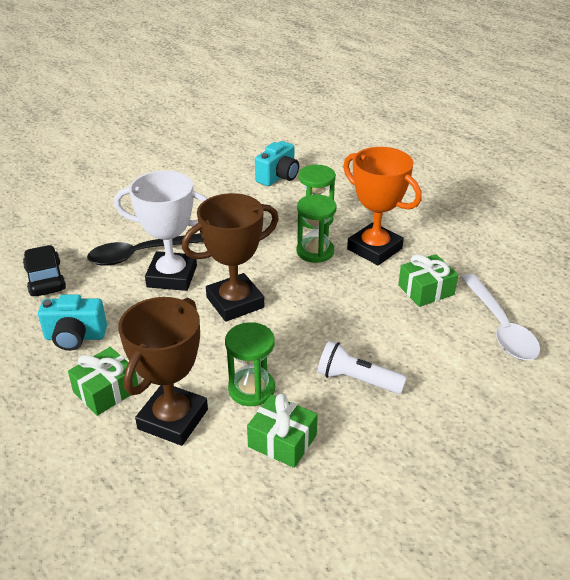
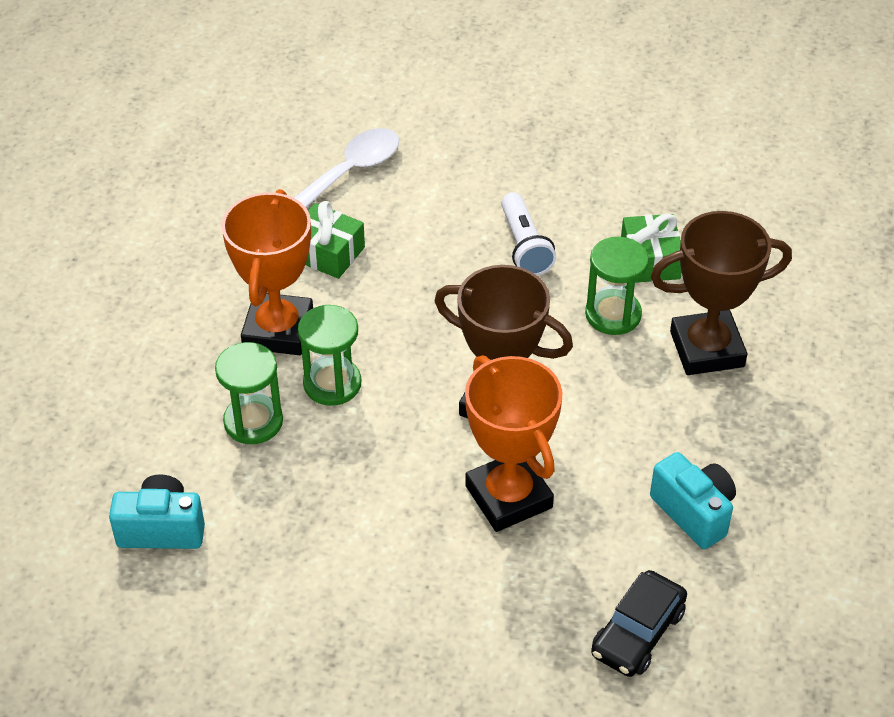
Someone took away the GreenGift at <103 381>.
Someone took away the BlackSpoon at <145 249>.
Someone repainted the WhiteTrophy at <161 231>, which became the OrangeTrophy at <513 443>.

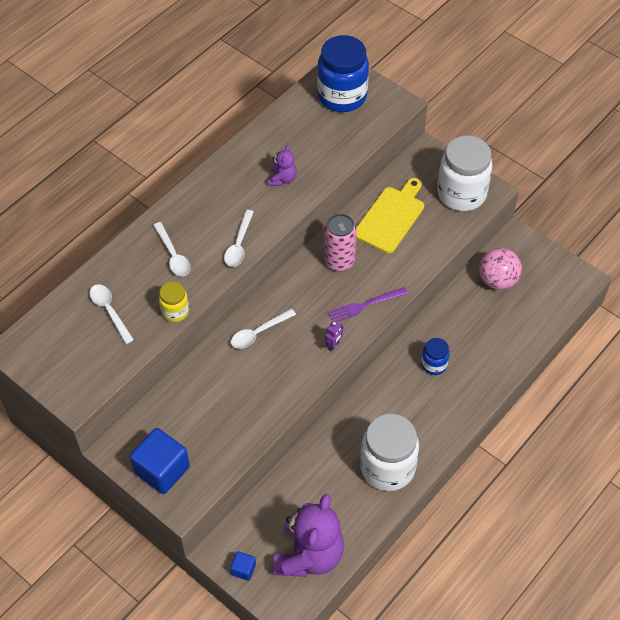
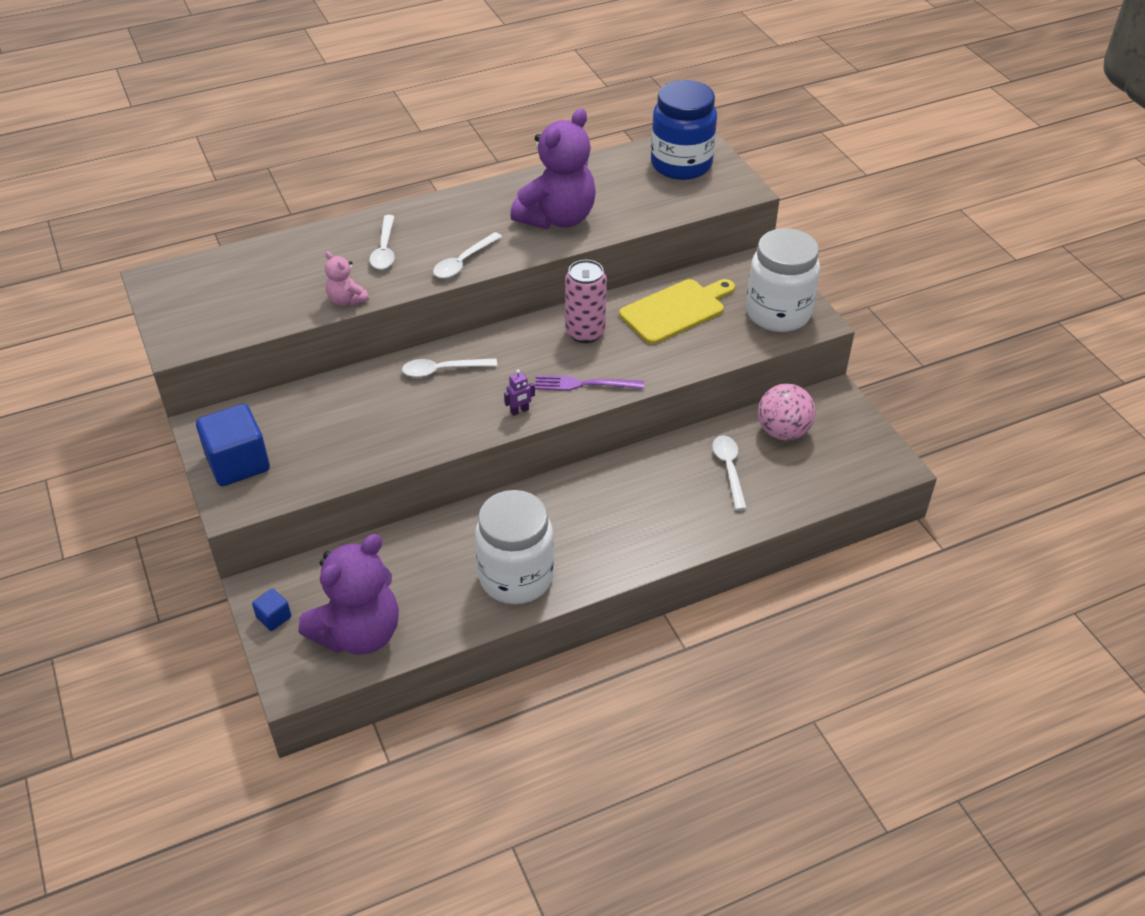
Someone carried the WhiteSpoon from <112 314> to <729 472>.
Someone swapped the YellowJar at <174 302> for the PinkTeddyBear at <347 278>.
Someone scaled the PurpleTeddyBear at <283 165> by 2.19.
Someone took away the BlueJar at <435 356>.

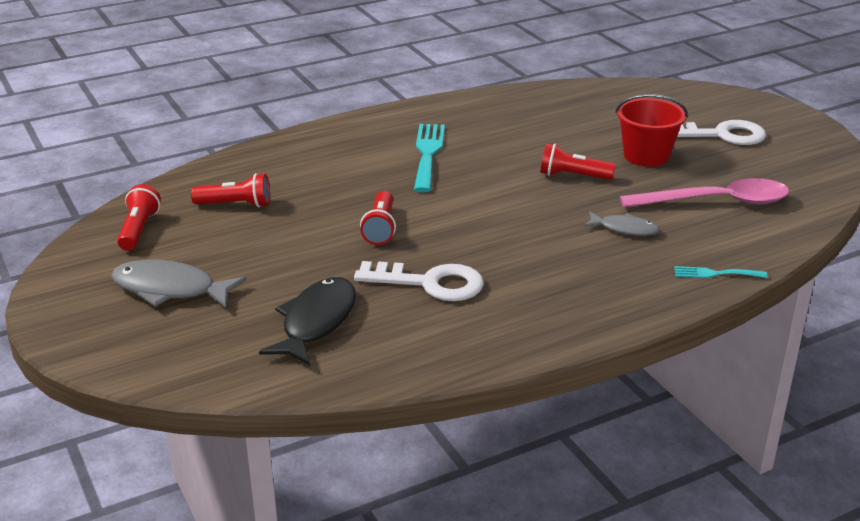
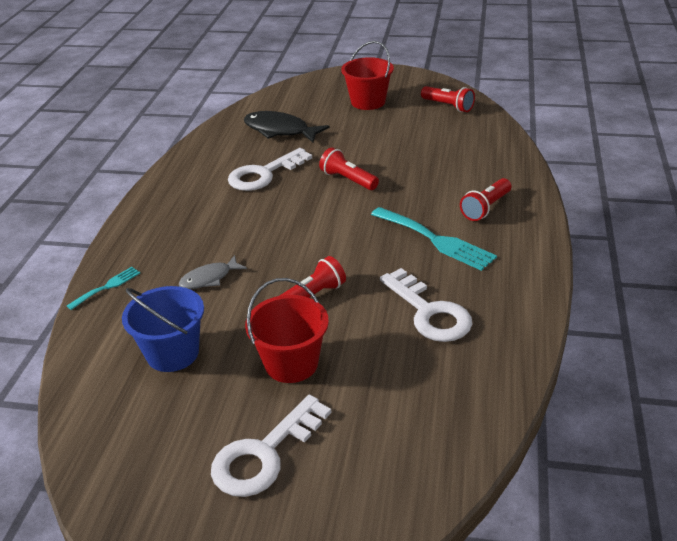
Someone swapped the GreyFish at <179 284> for the RedBucket at <367 75>.
Someone carried the RedFlashlight from <230 190> to <485 199>.
Someone rotated the BlackFish at <307 321> by 150 degrees clockwise.
Someone swapped the PinkSpoon at <704 193> for the BlueBucket at <163 329>.
Someone put down the WhiteKey at <426 305>.

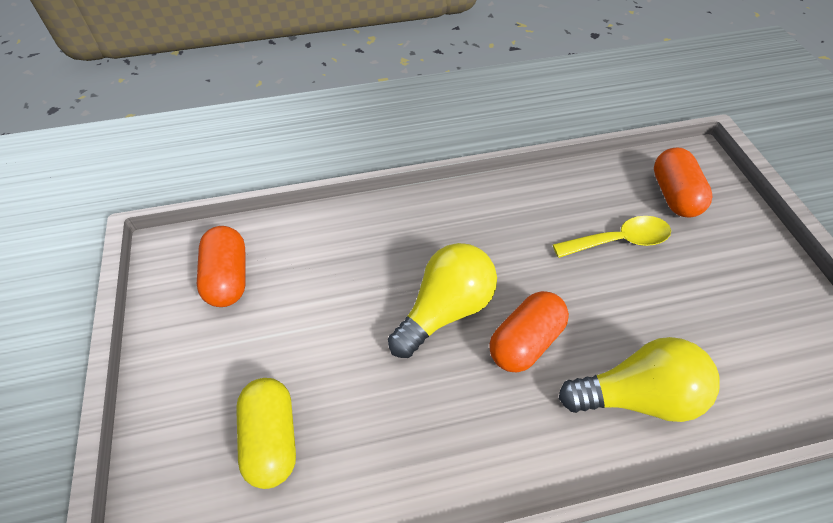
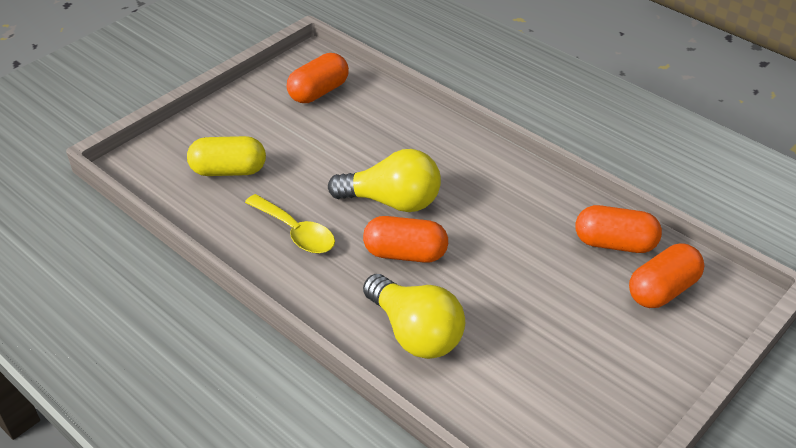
Someone rotated the YellowCapsule at <266 433> by 45 degrees clockwise.
Someone carried the YellowSpoon from <612 237> to <290 223>.
Someone put down the OrangeCapsule at <618 229>.

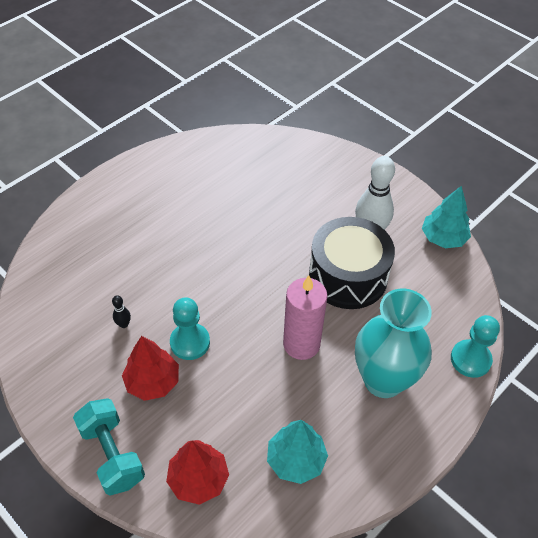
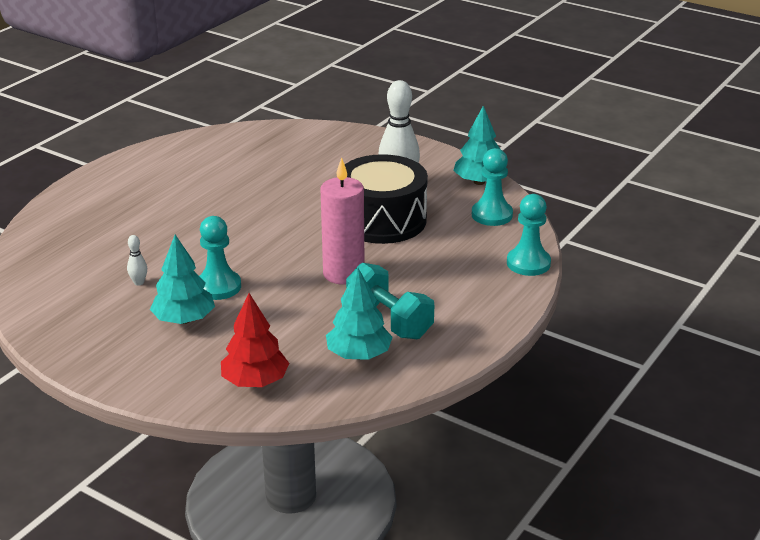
Someone carried the TurquoiseDumbbell from <109 447> to <390 301>.
Someone repainted the BlackBowlingPin at <121 311>, which became the WhiteBowlingPin at <137 260>.
Someone repainted the RedTree at <150 368>, which became the TurquoiseTree at <182 279>.
Someone took away the TurquoiseVase at <393 343>.
Someone put down the TurquoisePawn at <492 187>.

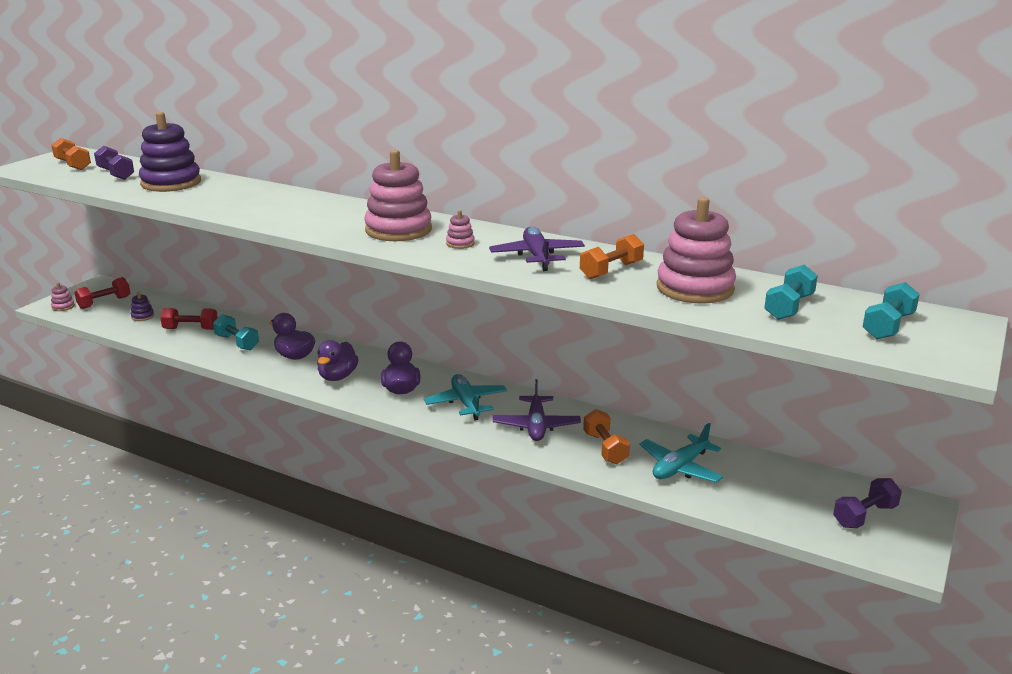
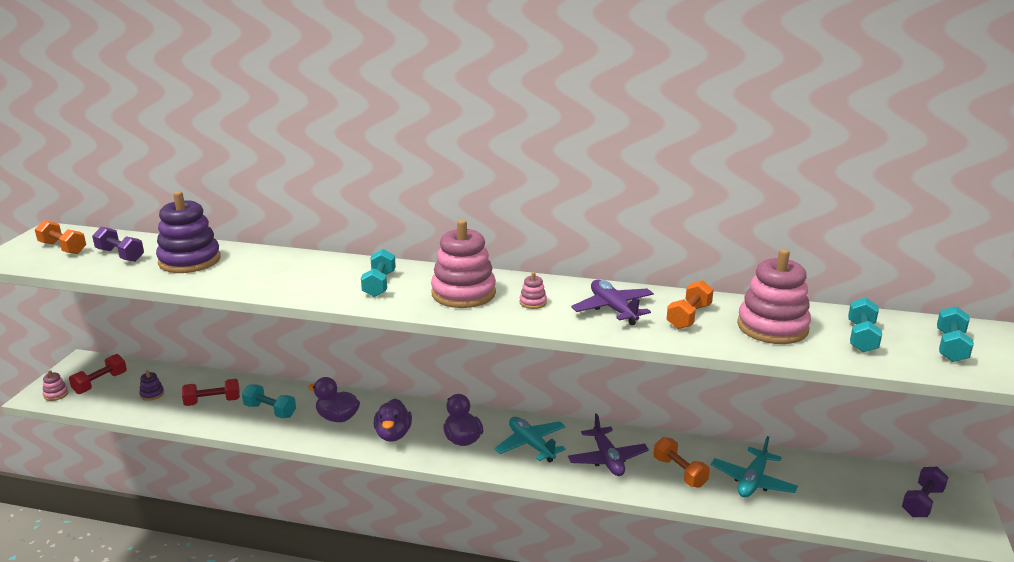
Someone put down the TurquoiseDumbbell at <378 273>.

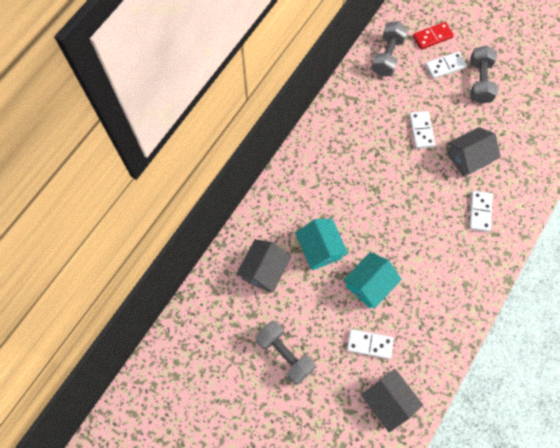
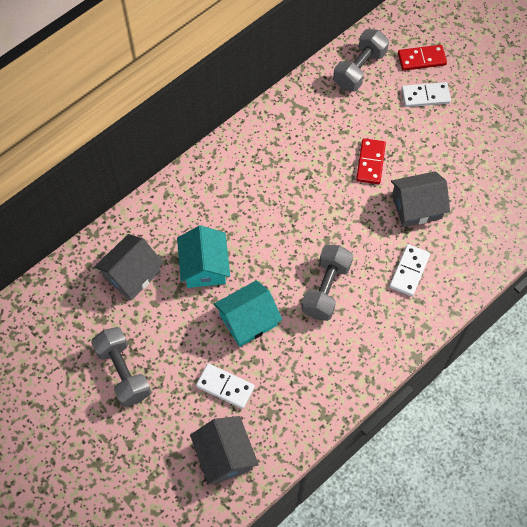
Someone repainted the WhiteDomino at <422 130>, which became the RedDomino at <371 161>.
Someone carried the GreyDumbbell from <484 75> to <327 282>.

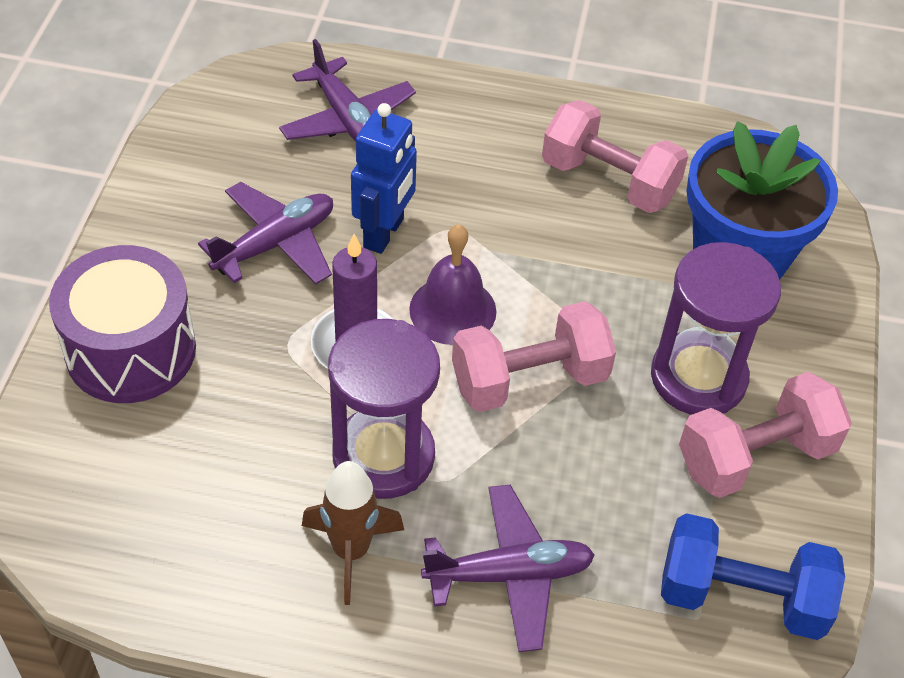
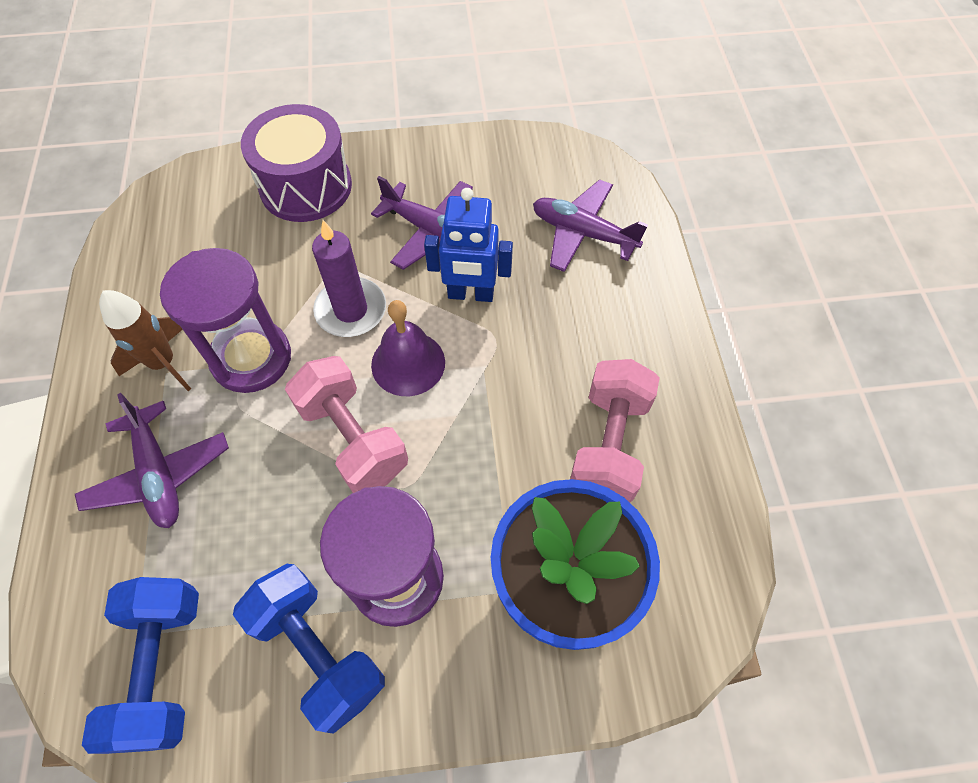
Someone rotated the PurplePlane at <347 90> by 75 degrees clockwise.
Someone repainted the PinkDumbbell at <765 435>, which became the BlueDumbbell at <309 649>.

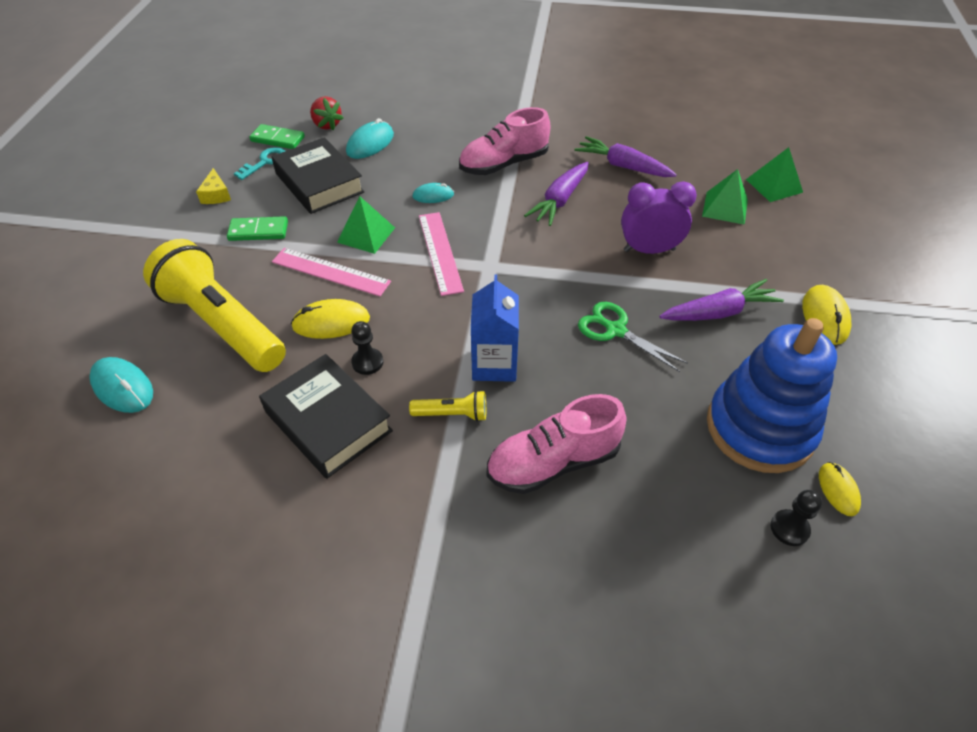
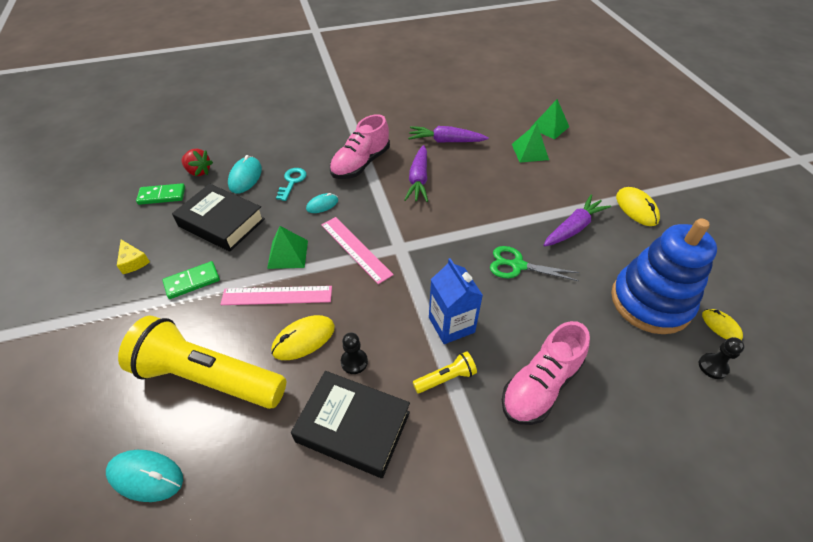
Someone carried the TurquoiseKey from <259 163> to <291 184>.
Someone took away the PurpleClock at <659 217>.

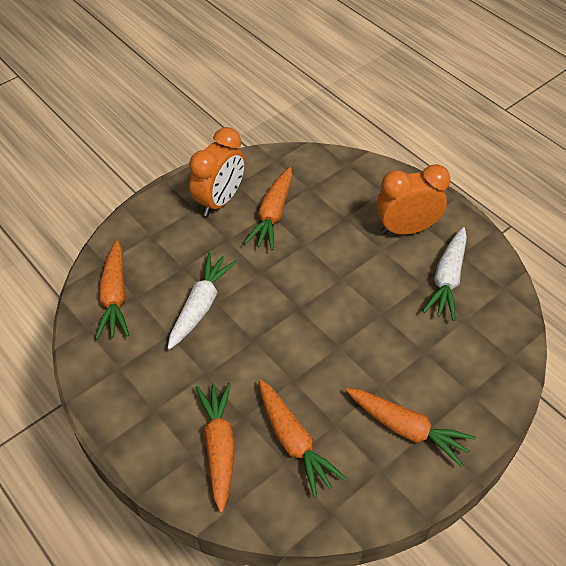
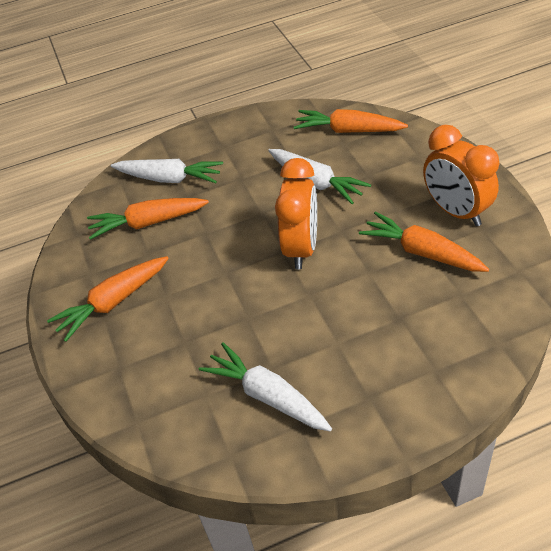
Someone repainted the OrangeCarrot at <215 447>, which became the WhiteCarrot at <167 171>.
Someone carried the OrangeClock from <413 199> to <296 213>.

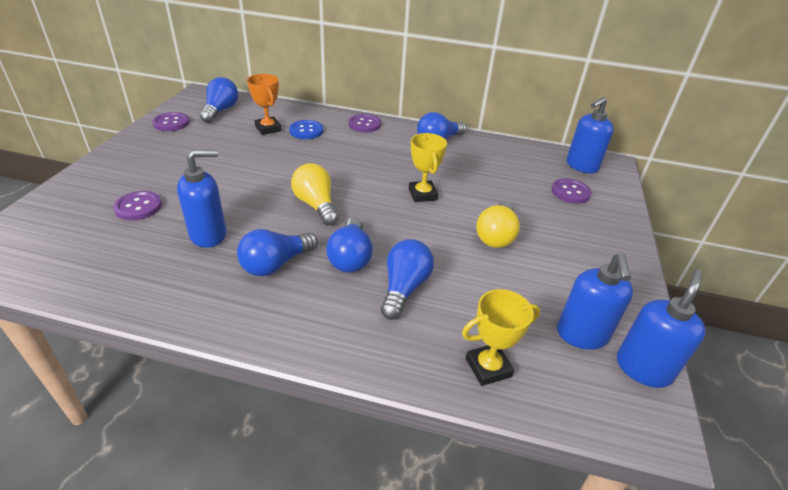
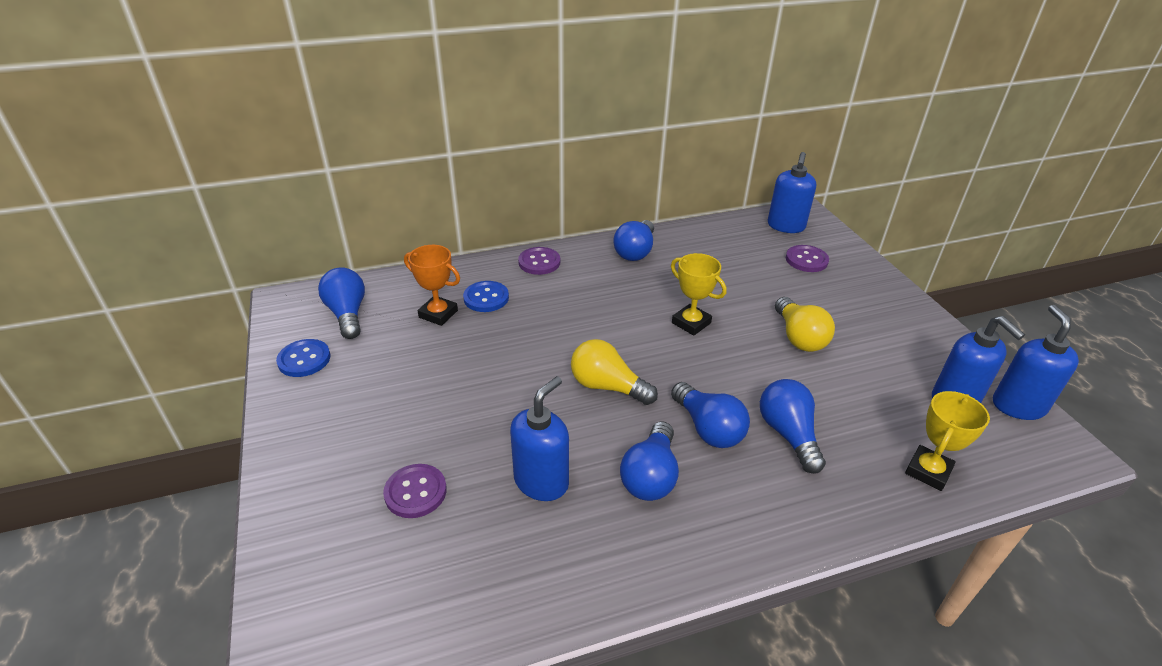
Someone repainted the PurpleButton at <170 121>, which became the BlueButton at <303 358>.

